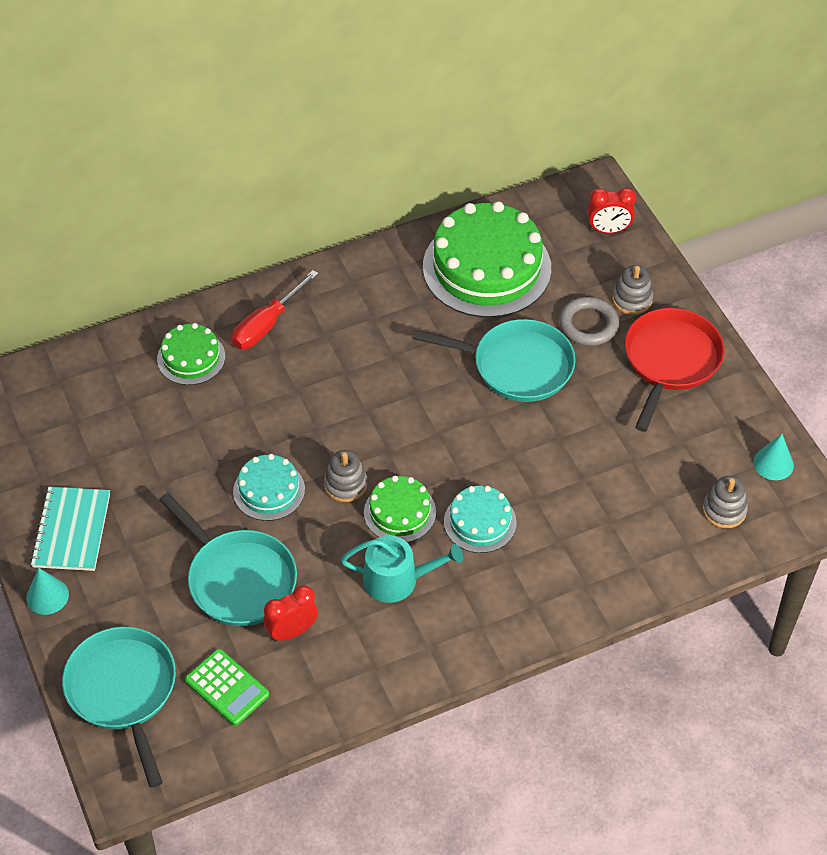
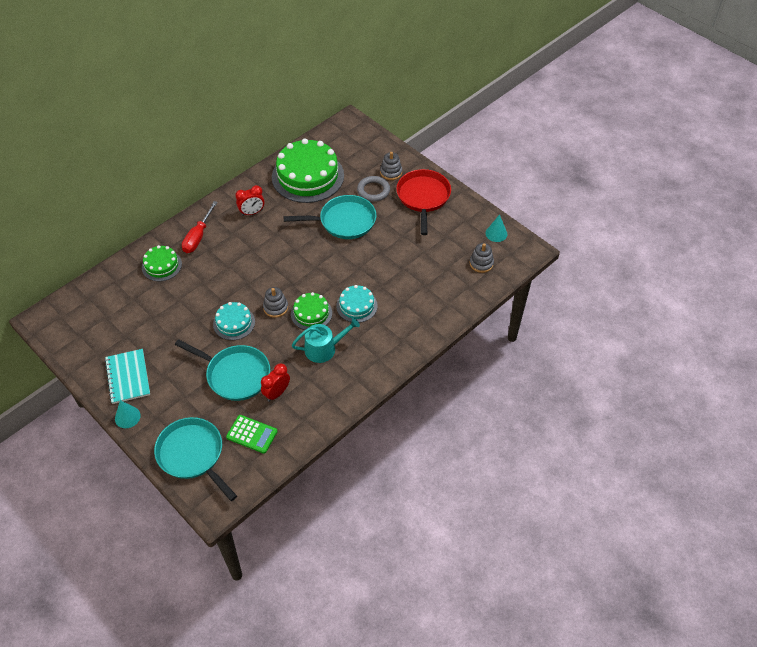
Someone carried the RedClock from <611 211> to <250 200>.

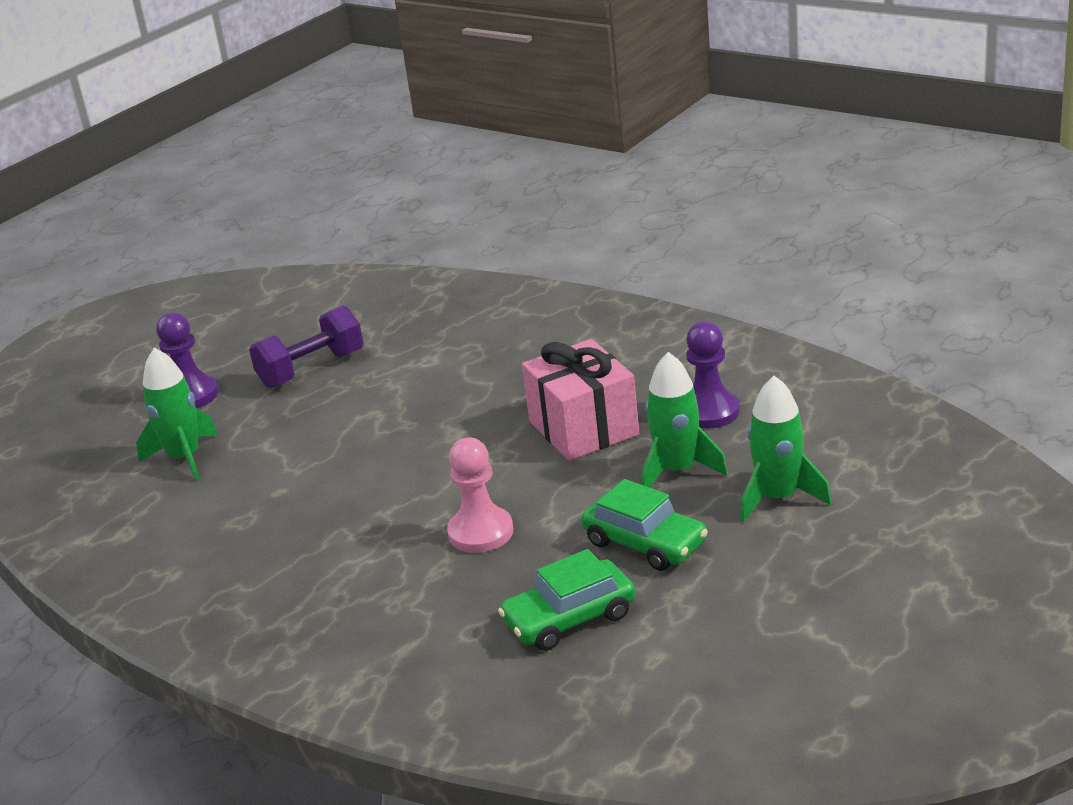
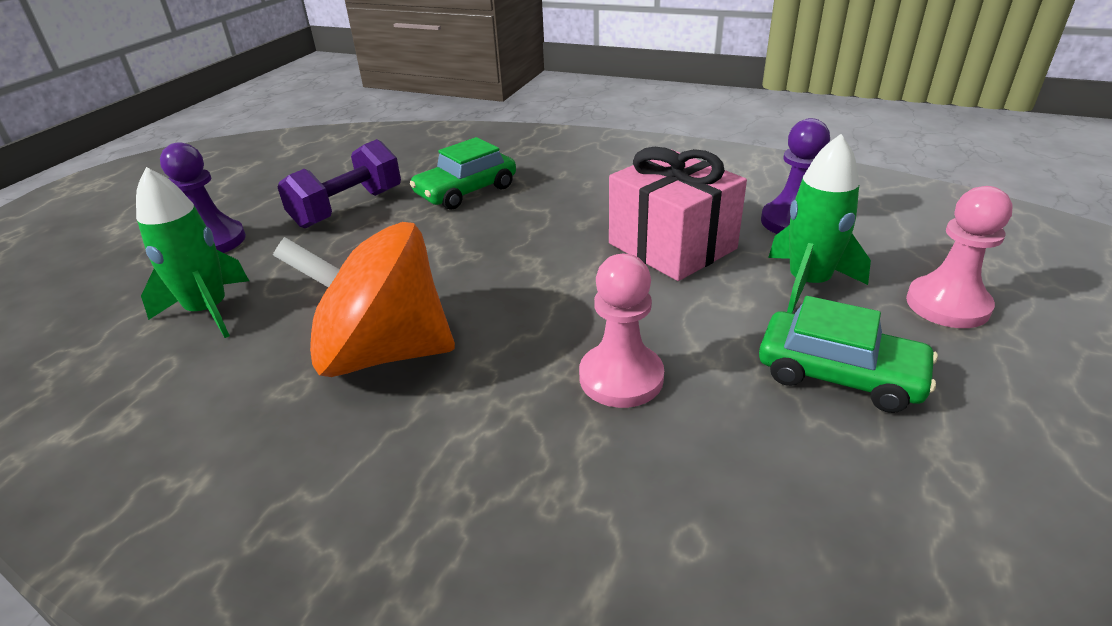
Someone carried the GreenCar from <566 600> to <463 173>.
Someone swapped the GreenRocket at <785 449> for the PinkPawn at <959 257>.
Someone put down the OrangeSpinningTop at <364 299>.

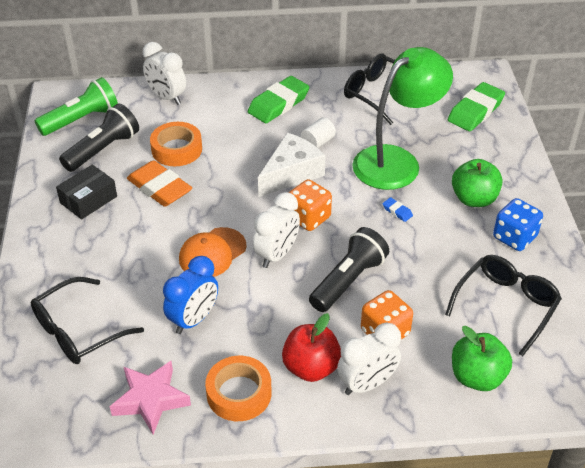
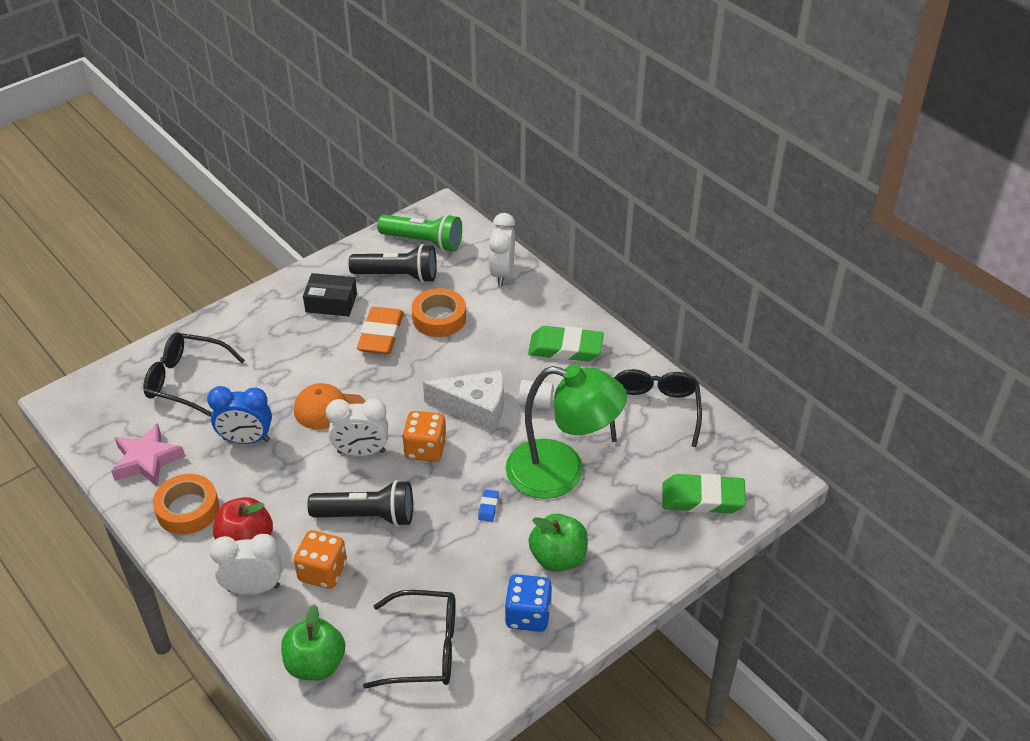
Someone rotated the WhiteClock at <369 359> by 150 degrees clockwise.

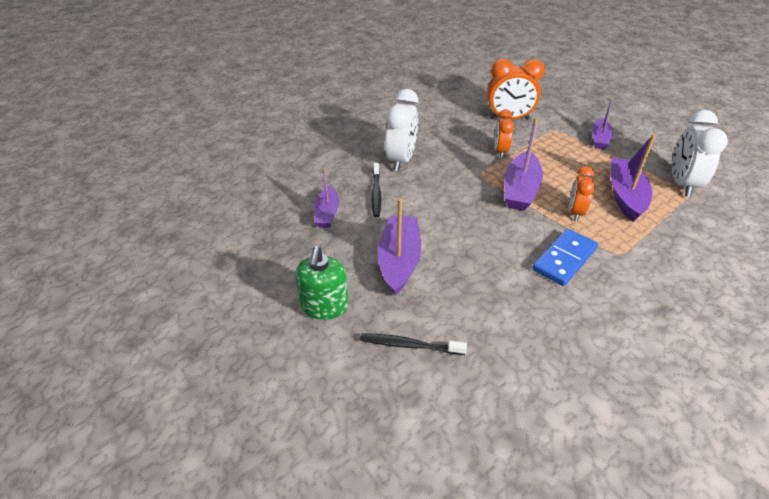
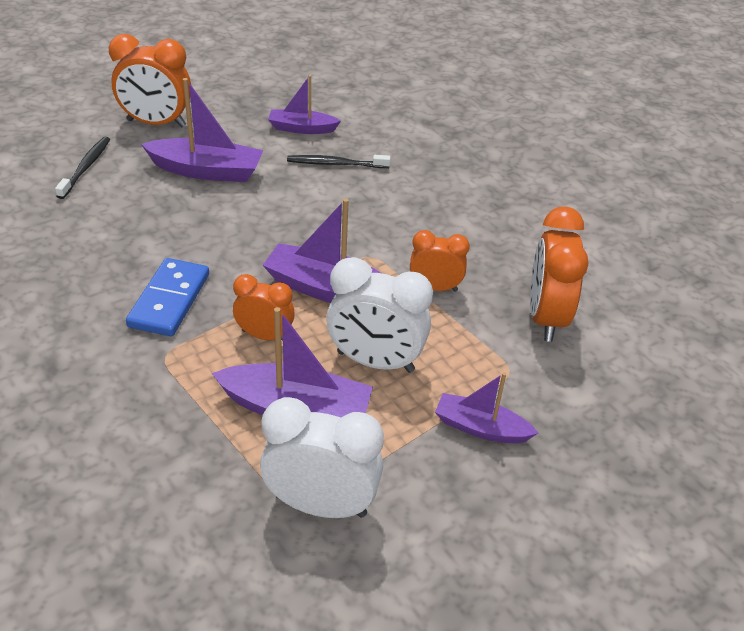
Someone swapped the GreenSoapDispenser at <321 283> for the OrangeClock at <149 80>.
Someone carried the WhiteClock from <401 130> to <379 315>.
Someone rotated the BlueDomino at <565 257> by 60 degrees clockwise.

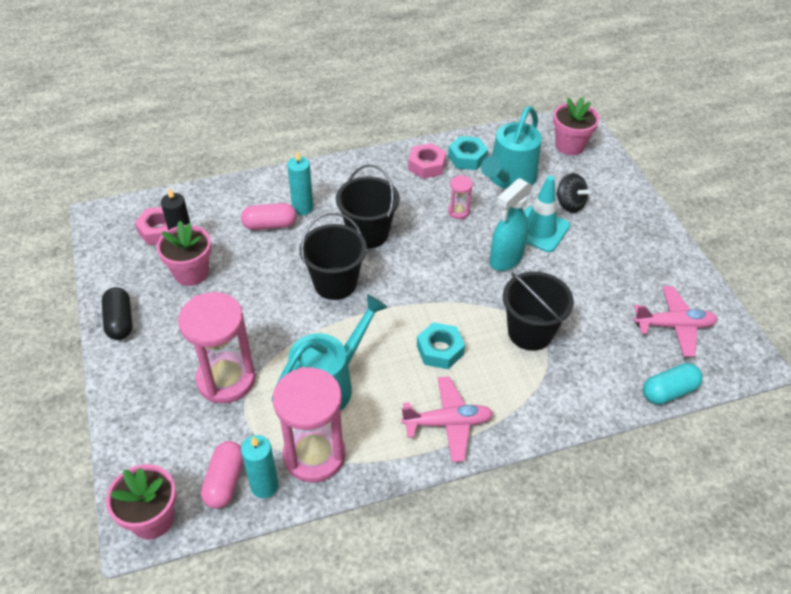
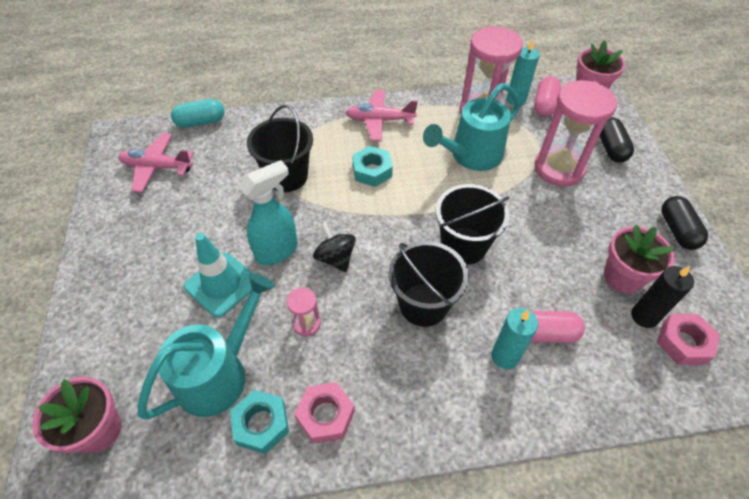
Someone carried the BlackSpinningTop from <573 193> to <334 247>.
Someone put down the BlackCapsule at <616 140>.

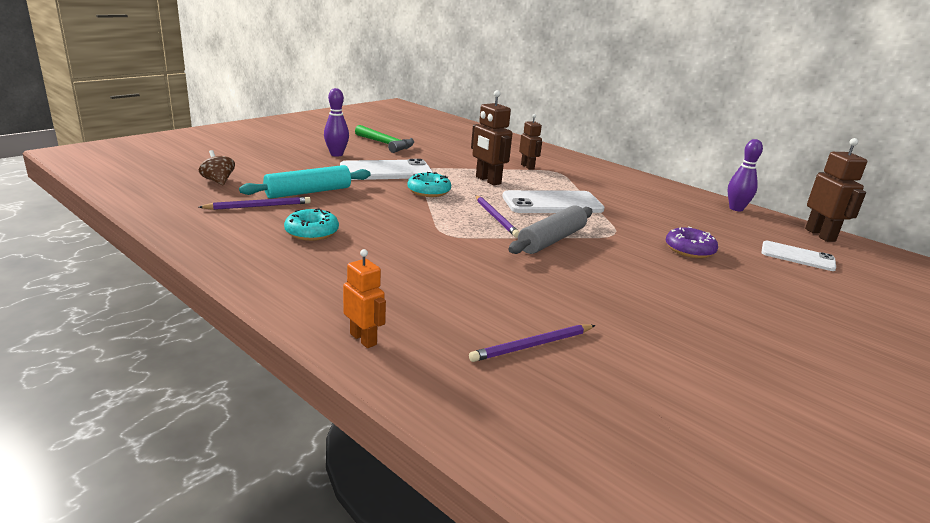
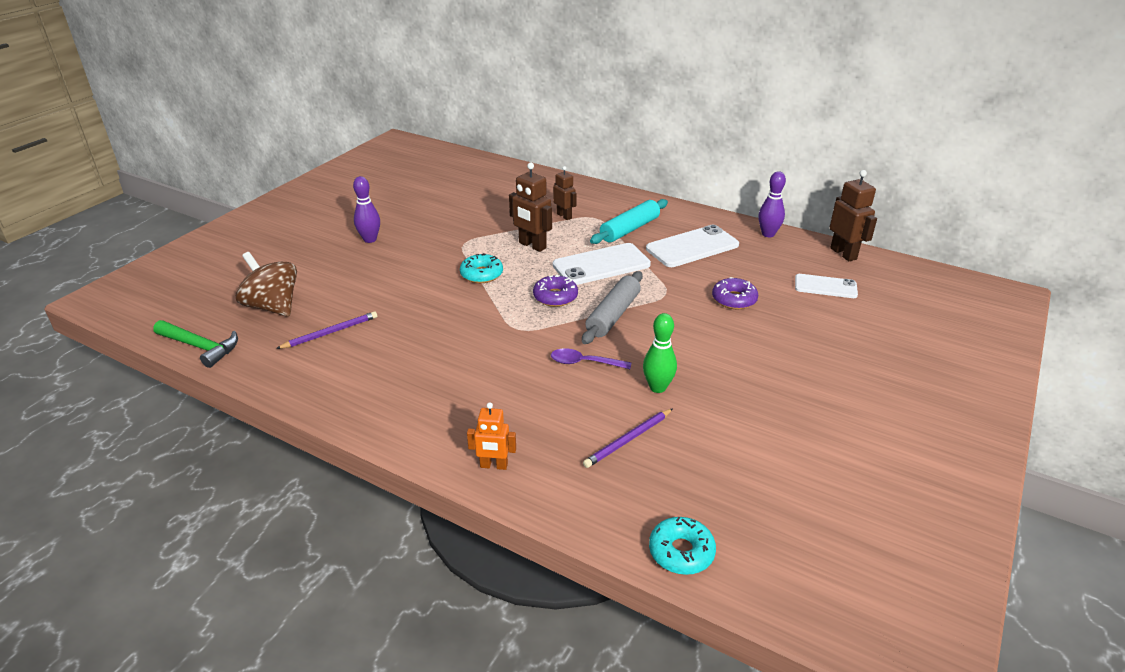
Someone scaled the BrownSpinningTop at <217 167> by 1.84.
Someone carried the TurquoiseRollingPin from <304 182> to <629 221>.
Someone carried the TurquoiseDonut from <311 224> to <682 546>.
Someone carried the WhitePhone from <386 169> to <692 246>.
Someone rotated the OrangeRobot at <364 298> by 150 degrees clockwise.
Someone carried the GreenHammer from <384 139> to <195 344>.
Someone swapped the PurplePencil at <497 216> for the PurpleDonut at <555 291>.
Someone put down the PurpleSpoon at <591 358>.
Someone put down the GreenBowlingPin at <660 353>.

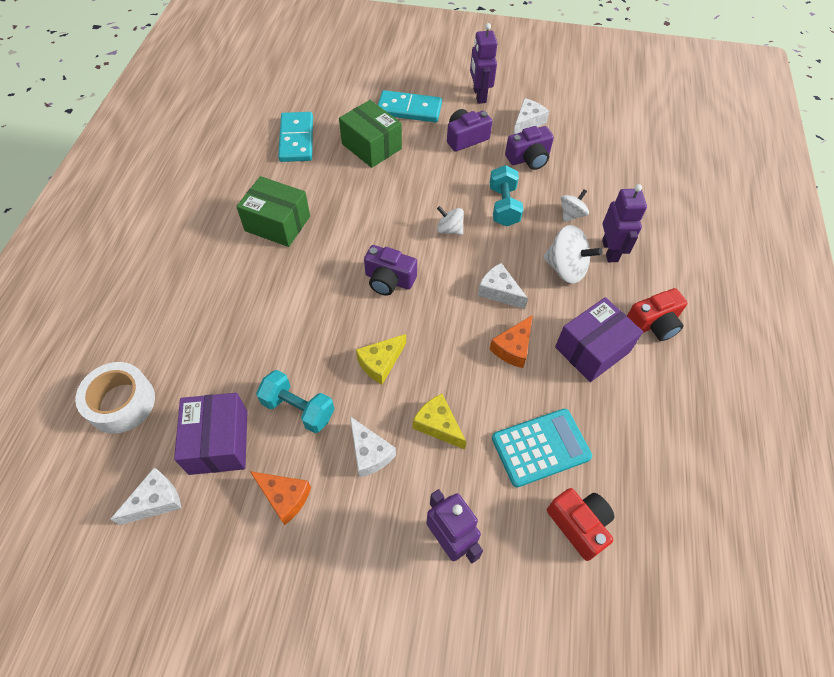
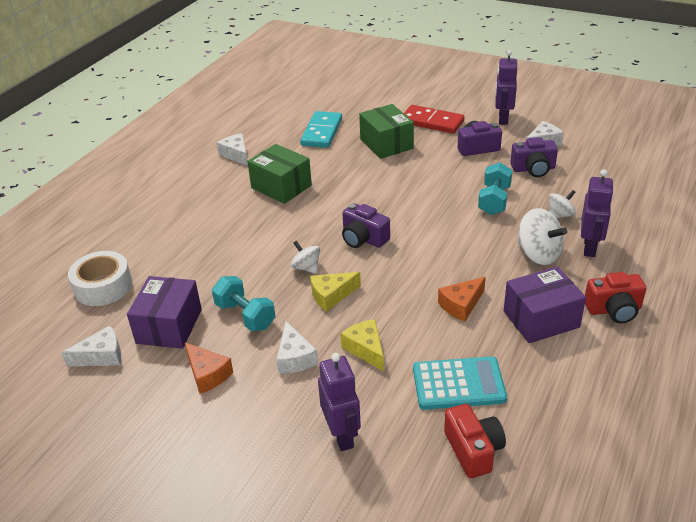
Someone repainted the TurquoiseDomino at <410 106>, which became the RedDomino at <434 119>.
Someone carried the WhiteSpinningTop from <450 220> to <305 257>.
Someone carried the WhiteCheese from <503 286> to <232 149>.

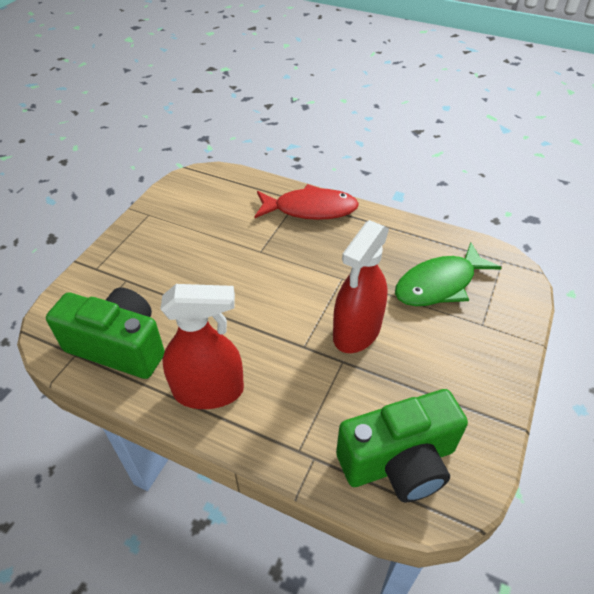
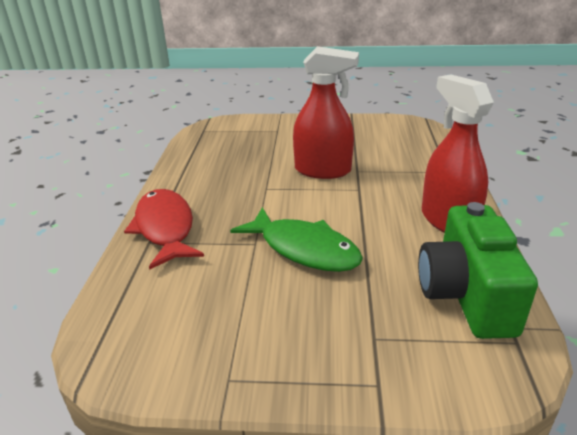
Someone took away the GreenCamera at <402 445>.
Someone carried the GreenFish from <448 274> to <296 239>.

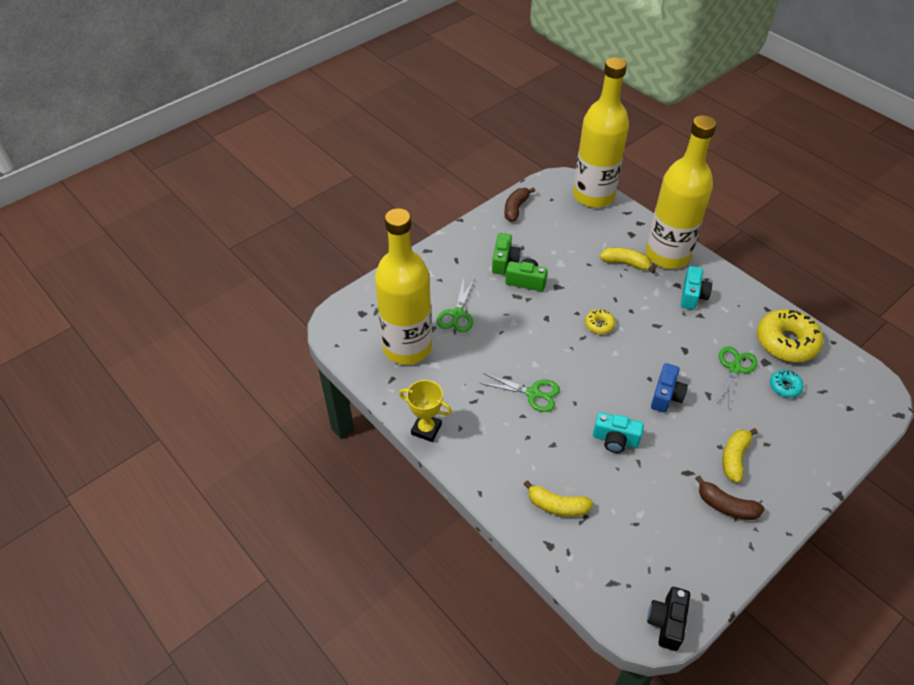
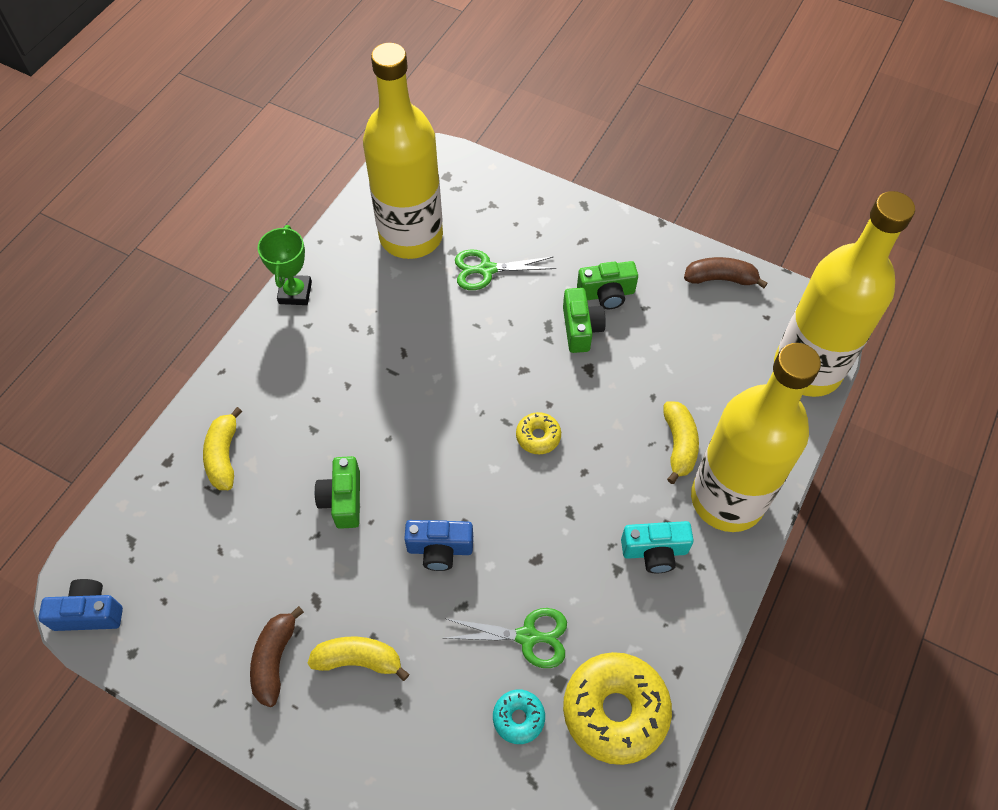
Someone repainted the YellowTrophy at <425 411>, which became the GreenTrophy at <285 265>.
Someone took away the GreenScissors at <520 392>.
Someone repainted the TurquoiseCamera at <618 432>, which became the GreenCamera at <337 492>.
Someone repainted the BlackCamera at <668 619>, which became the BlueCamera at <80 605>.

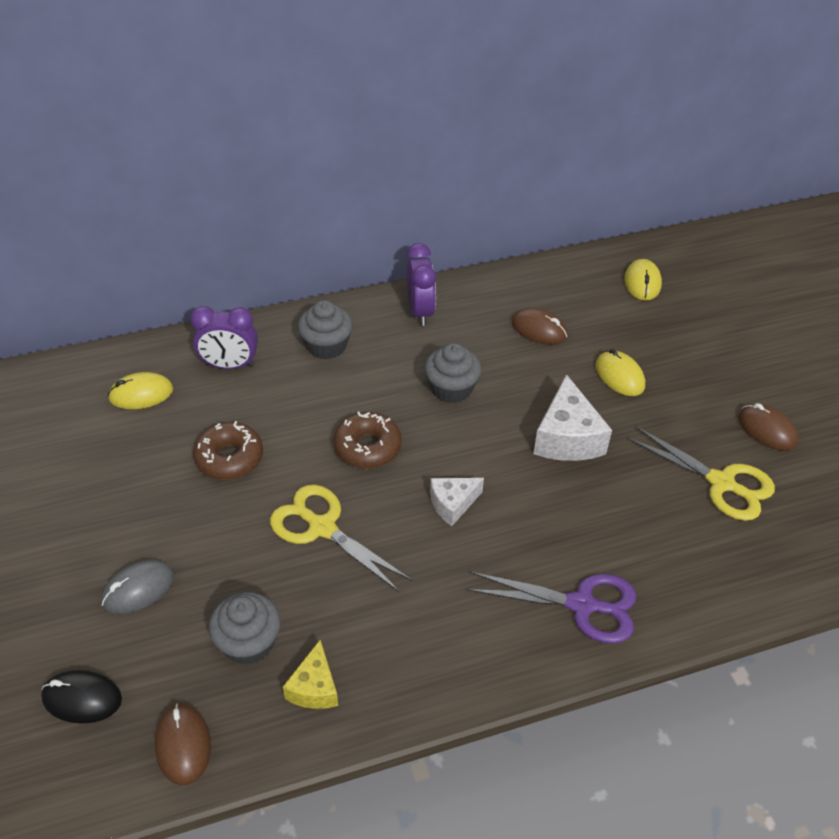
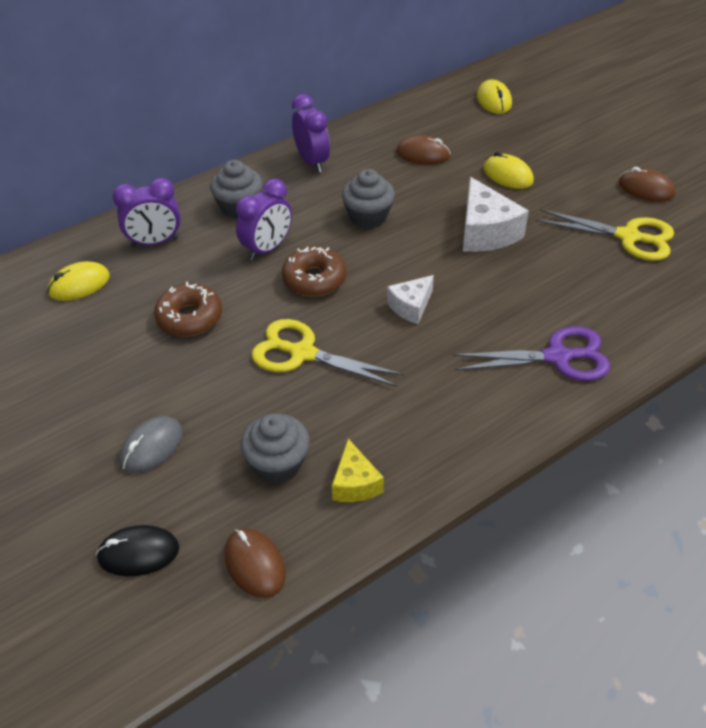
Someone put down the PurpleClock at <264 219>.

